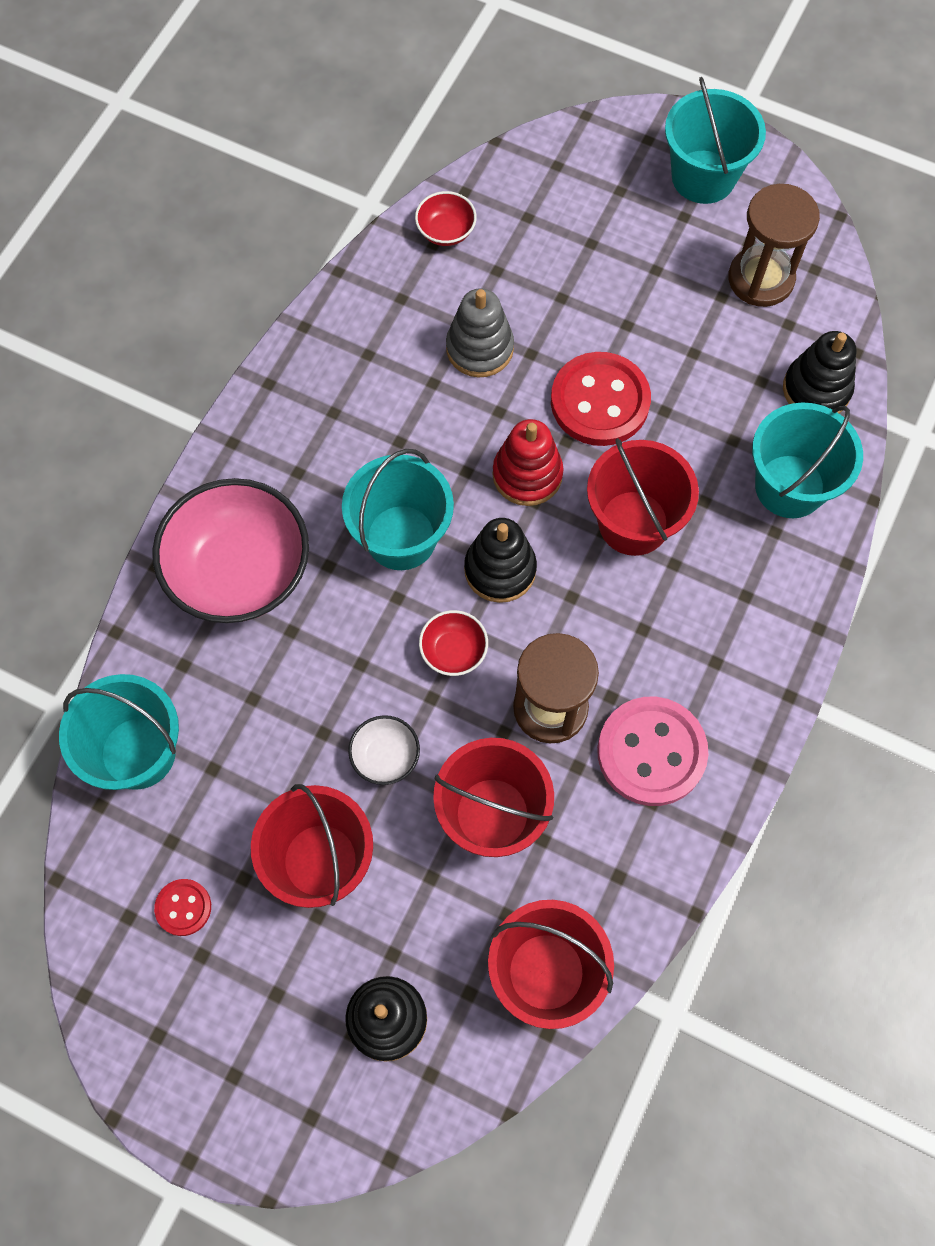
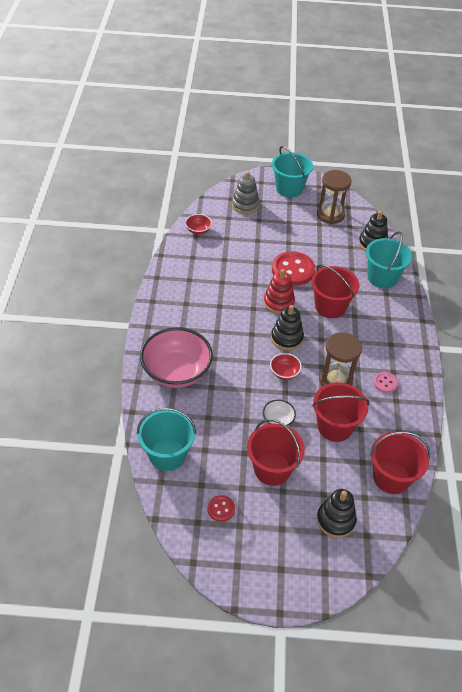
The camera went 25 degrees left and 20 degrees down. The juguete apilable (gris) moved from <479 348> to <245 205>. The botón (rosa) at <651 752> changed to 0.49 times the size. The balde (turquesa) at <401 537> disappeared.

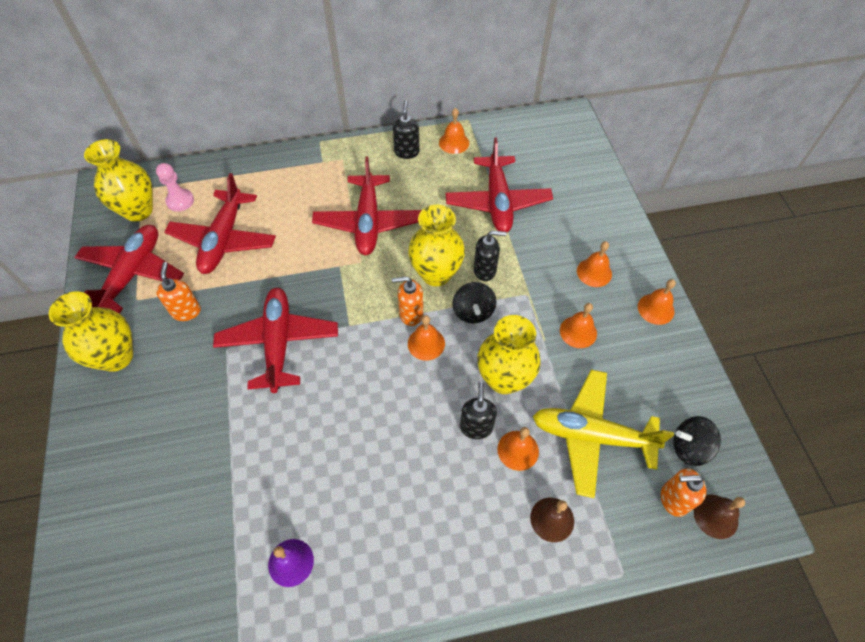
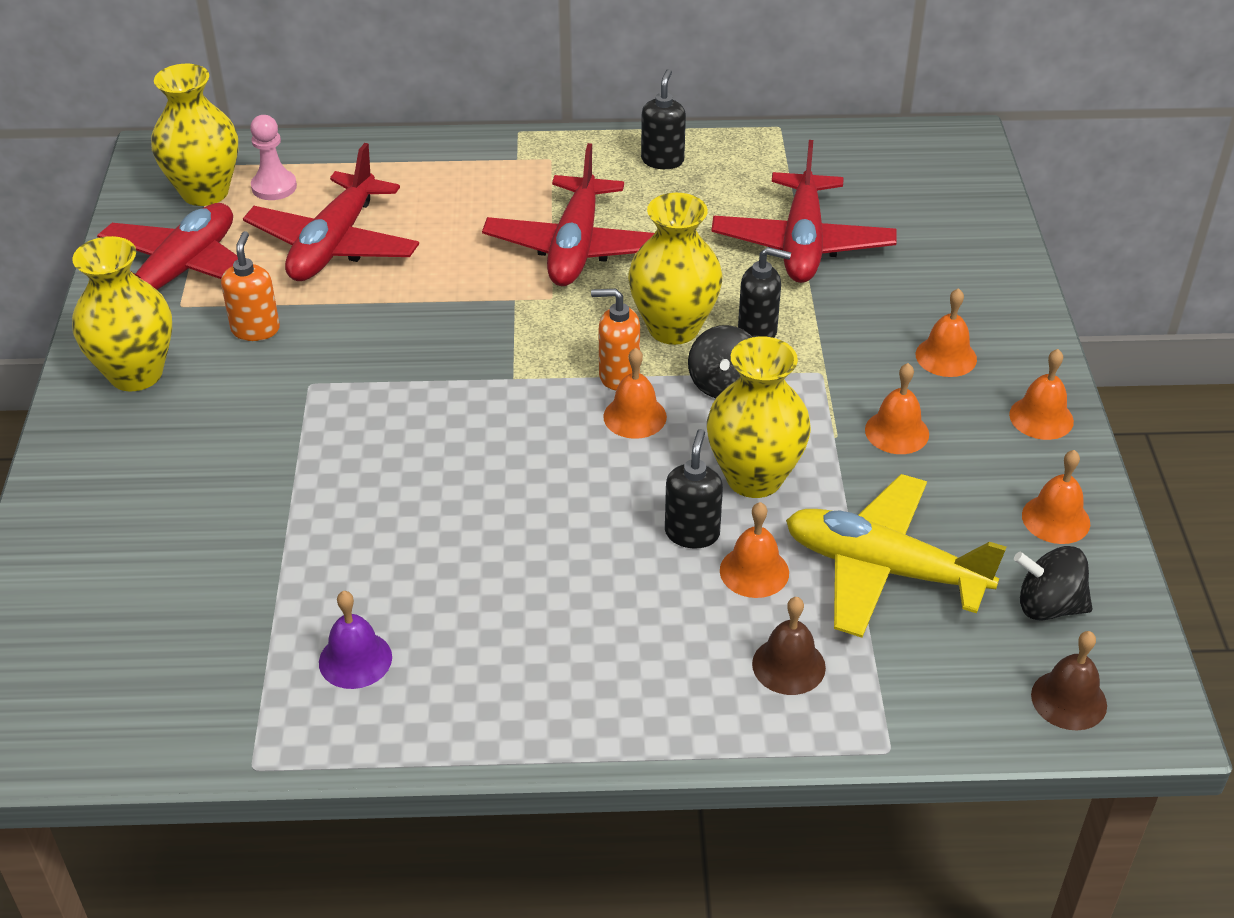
The camera went 10 degrees right and 15 degrees down. The campana (naranja) moved from <454 142> to <1056 519>. The avión (rojo) at <278 343> disappeared. The dispensador de jabón (naranja) at <673 499> disappeared.

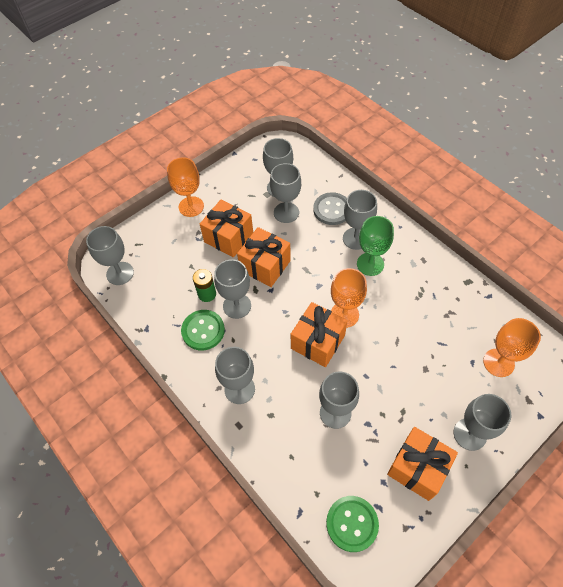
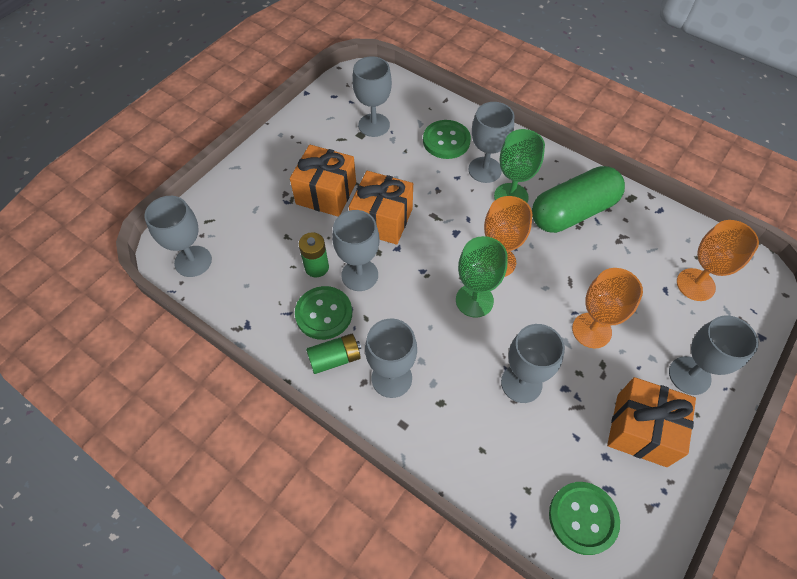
The camera went 15 degrees left and 0 degrees up. The pila (verde) at <335 358> appeared. The botón (gris) at <332 210> became the botón (verde) at <446 141>. The regalo (naranja) at <318 342> was replaced by the copa (verde) at <474 300>. The cápsula (verde) at <572 212> appeared. The copa (naranja) moved from <191 206> to <591 330>. The copa (gris) at <286 212> disappeared.

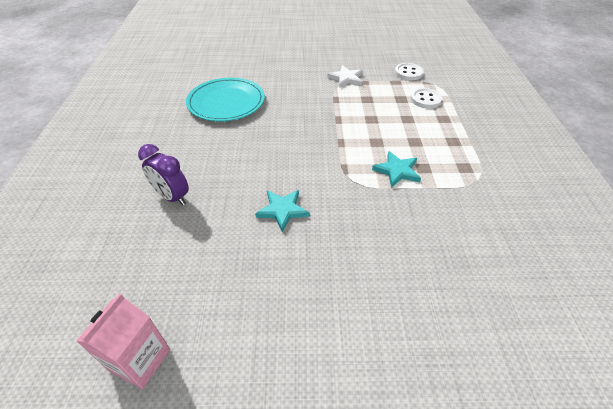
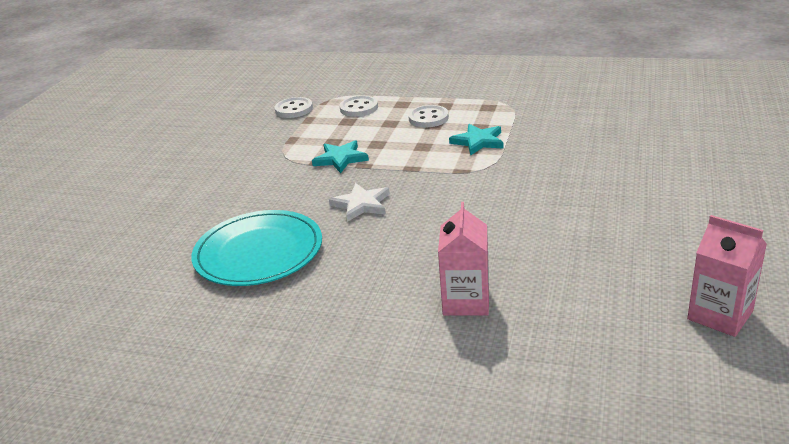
The camera went 70 degrees left and 15 degrees down. The estrella (turquesa) moved from <282 210> to <340 159>. The estrella (blanco) moved from <346 78> to <361 204>. The botón (blanco) at <428 118> appeared. The despertador (morado) at <172 197> was replaced by the cartón de leche (rosa) at <466 301>.

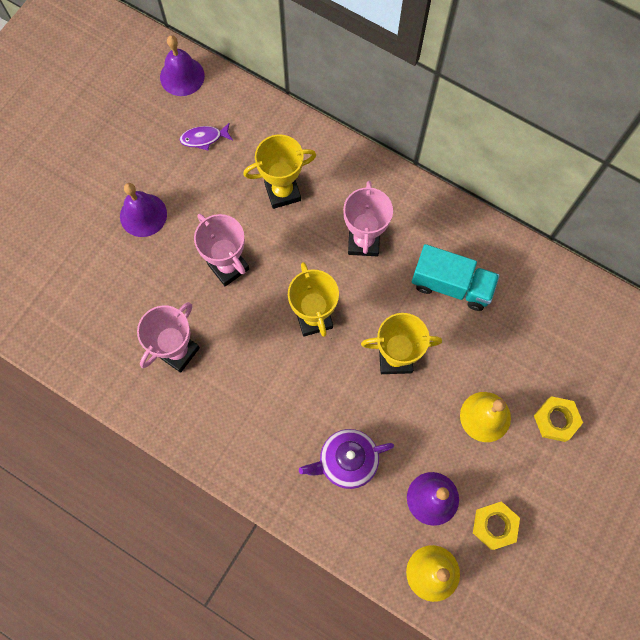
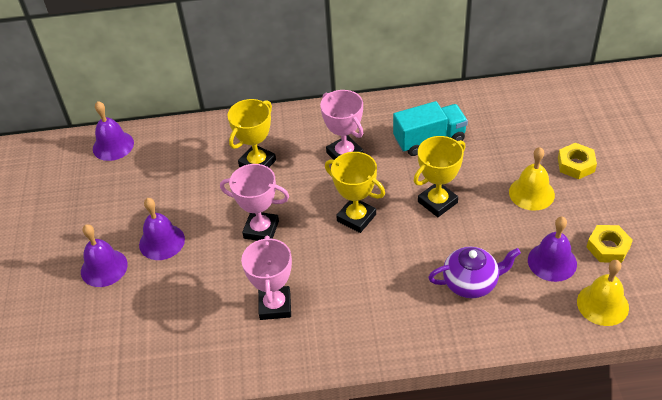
The camera went 35 degrees left and 25 degrees down. The campana (morado) at <104 268> appeared. The tetera (morado) at <347 461> turned 135 degrees counterclockwise. The pez (morado) at <204 138> disappeared.

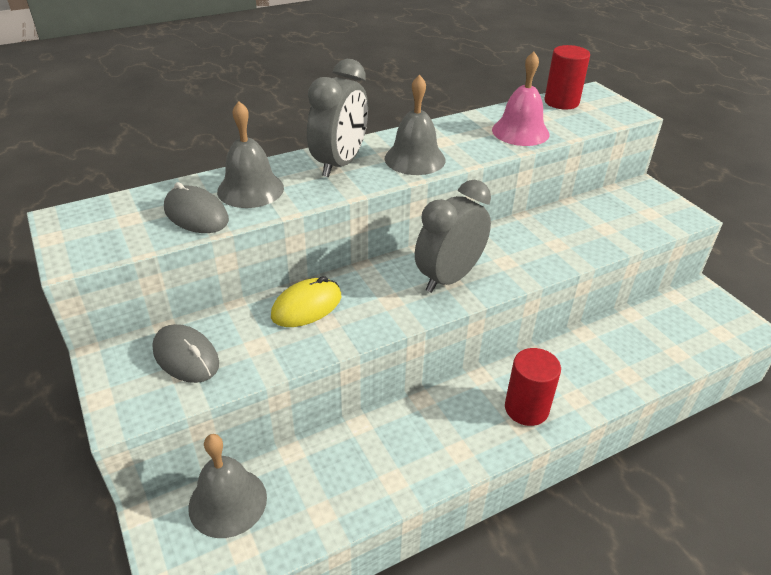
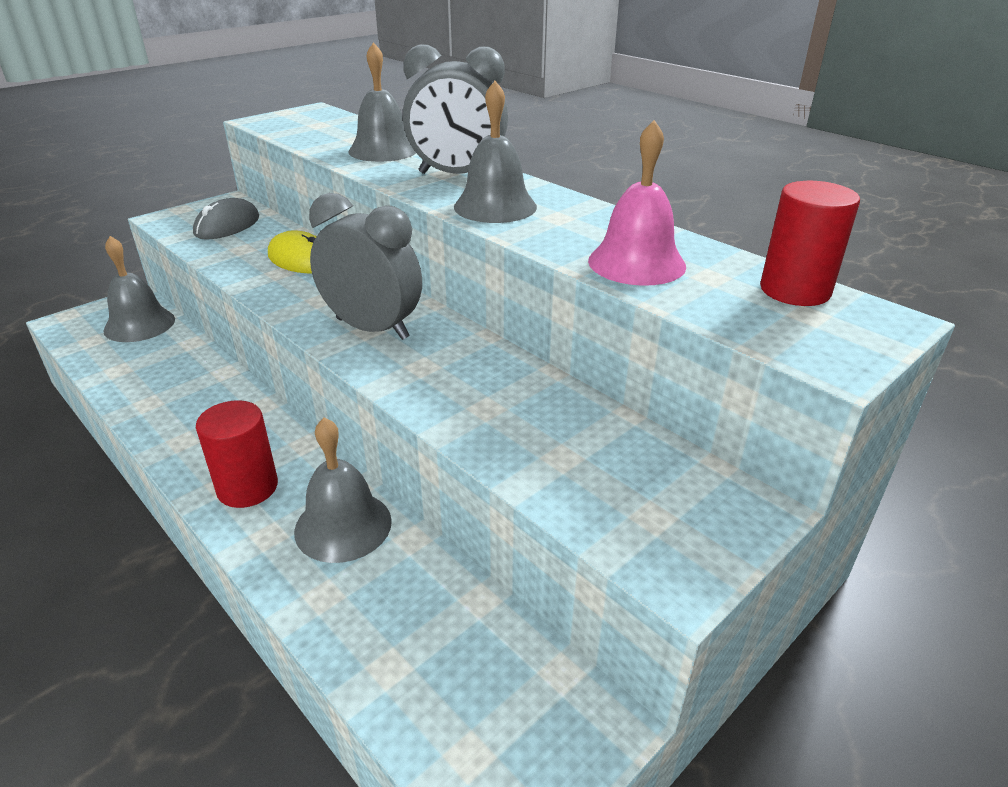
The camera went 75 degrees right and 5 degrees down. The campana (gris) at <343 525> appeared. The ratón (gris) at <196 215> disappeared.

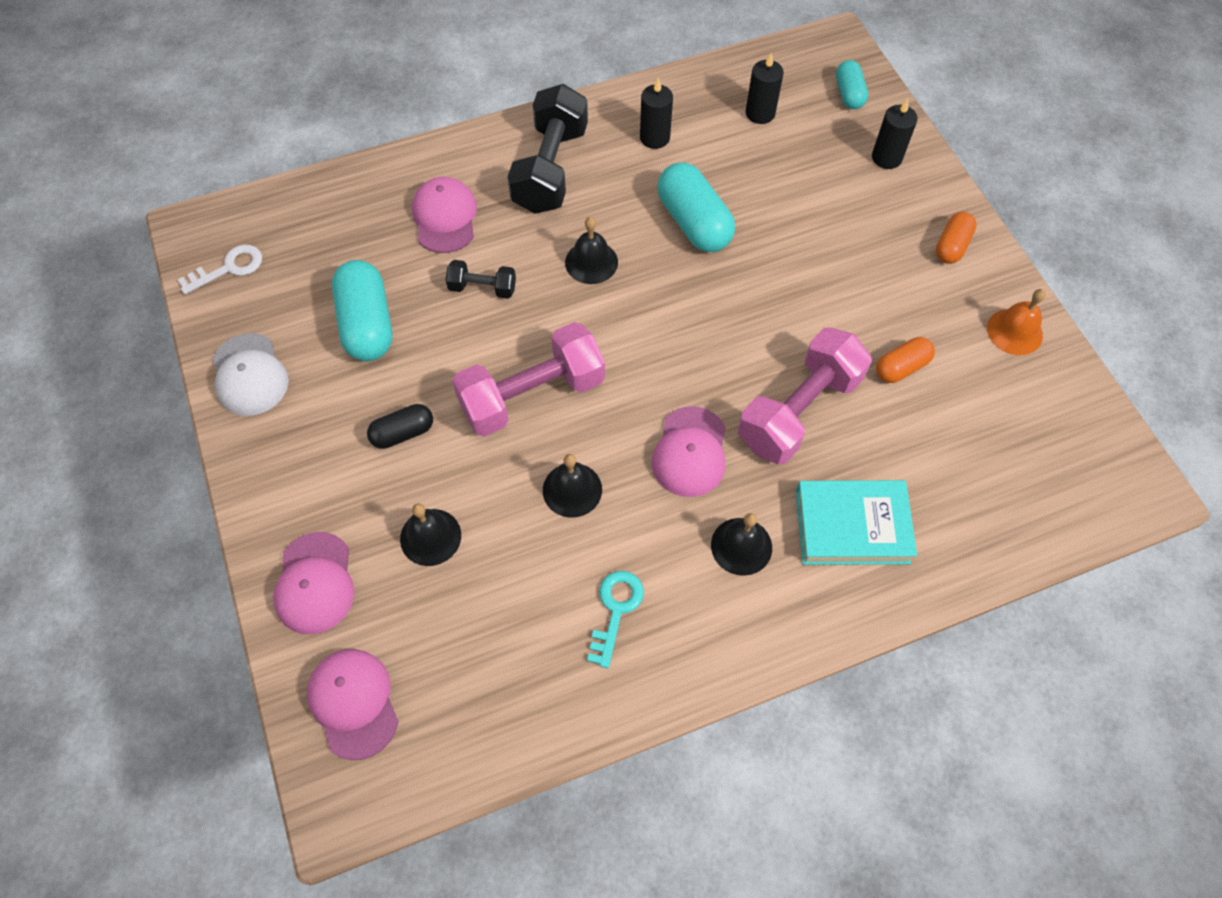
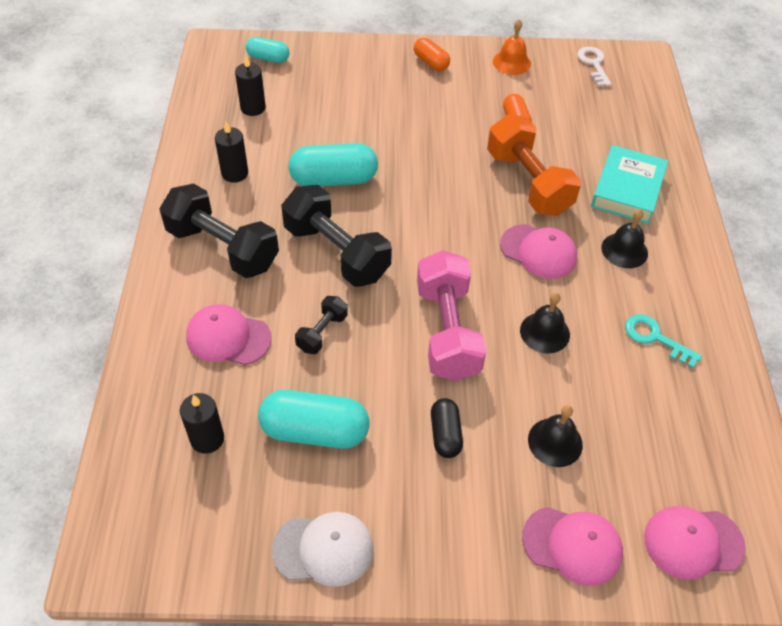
The camera went 70 degrees left and 10 degrees down. The vela (negro) moved from <886 158> to <207 439>. The campana (negro) at <591 262> was replaced by the mancuerna (negro) at <336 252>. The mancuerna (rosa) at <798 411> became the mancuerna (naranja) at <528 182>. The llave (blanco) moved from <229 268> to <593 64>.

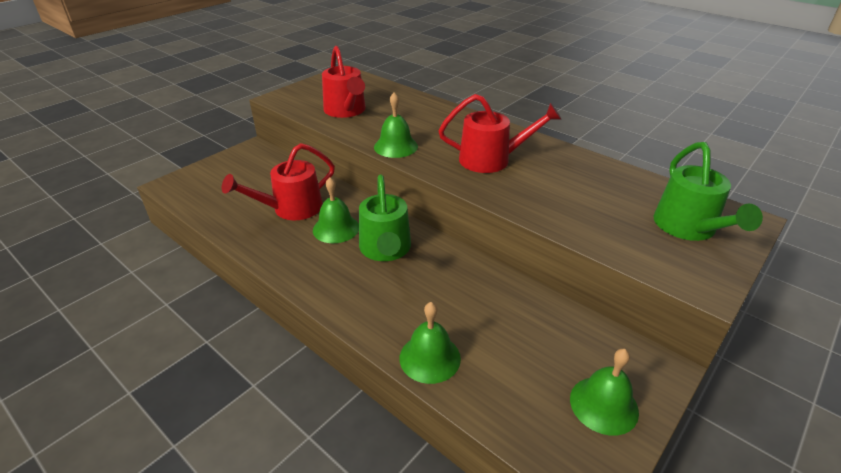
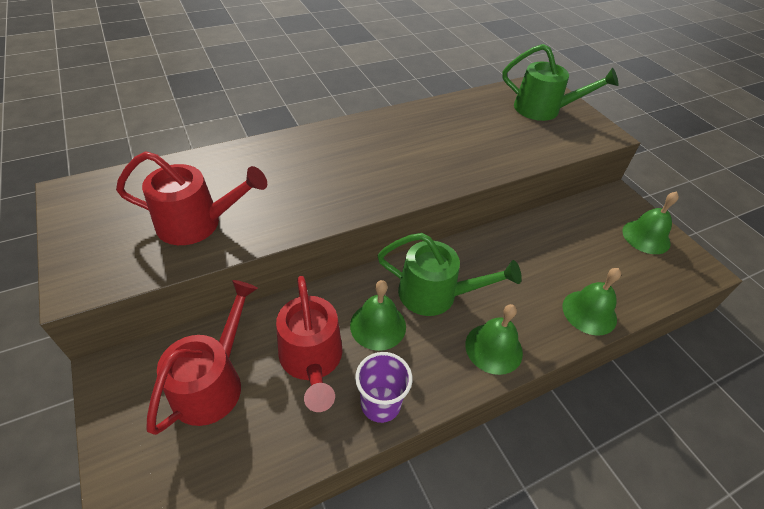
The camera went 70 degrees left and 10 degrees up. The regadera (rojo) moved from <492 160> to <213 382>. The vaso (morado) at <380 404> appeared. The campana (verde) moved from <395 146> to <493 348>.

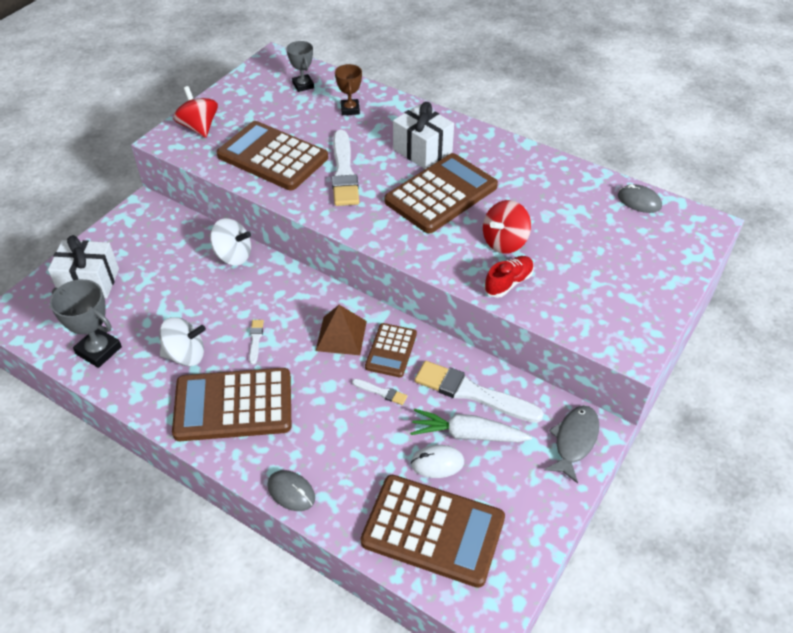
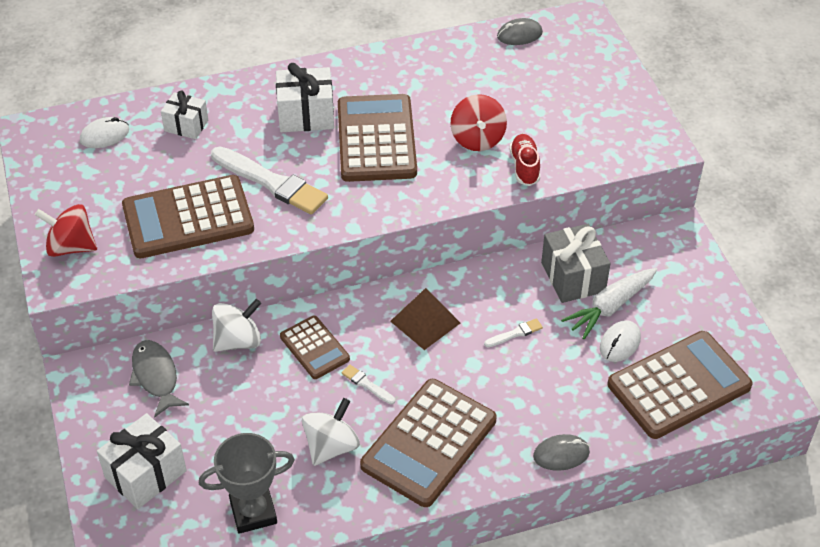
The camera went 50 degrees left and 0 degrees up. The trofeo (gris) at <303 85> was replaced by the ratón (blanco) at <104 135>. The pez (gris) moved from <574 441> to <156 377>. The trofeo (marrón) at <350 109> was replaced by the regalo (blanco) at <186 125>. The calculadora (marrón) moved from <391 350> to <314 348>. The pincel (blanco) at <472 393> was replaced by the regalo (gris) at <573 277>.

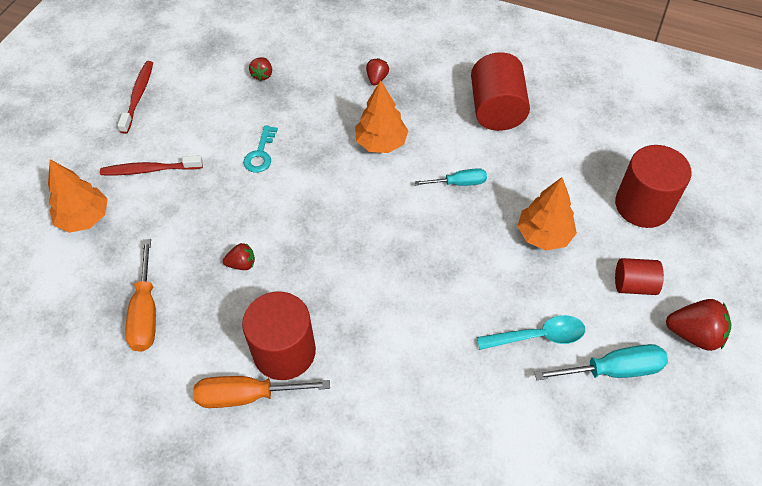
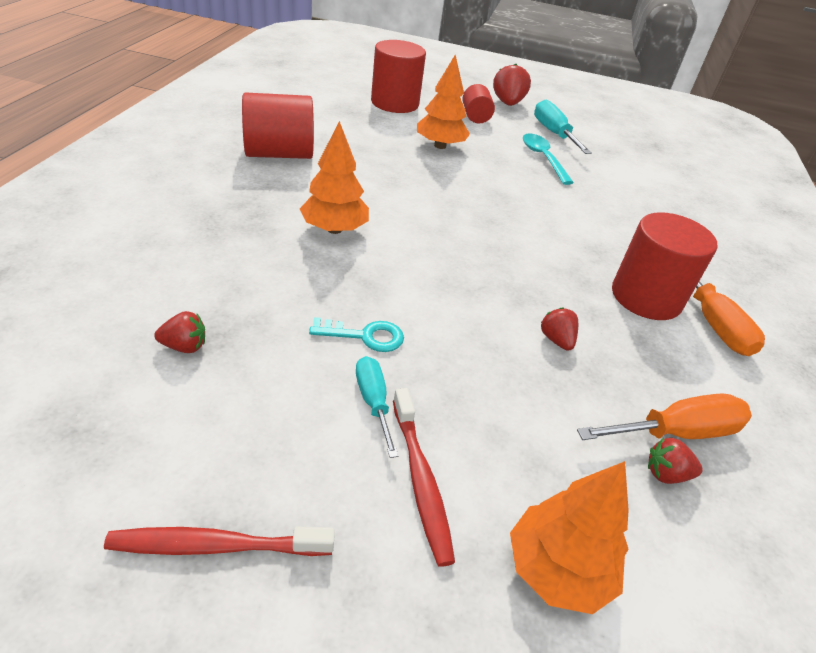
The camera went 105 degrees left and 15 degrees down. The destornillador (turquesa) moved from <459 183> to <373 402>. The fresa (rojo) moved from <377 79> to <666 474>.

